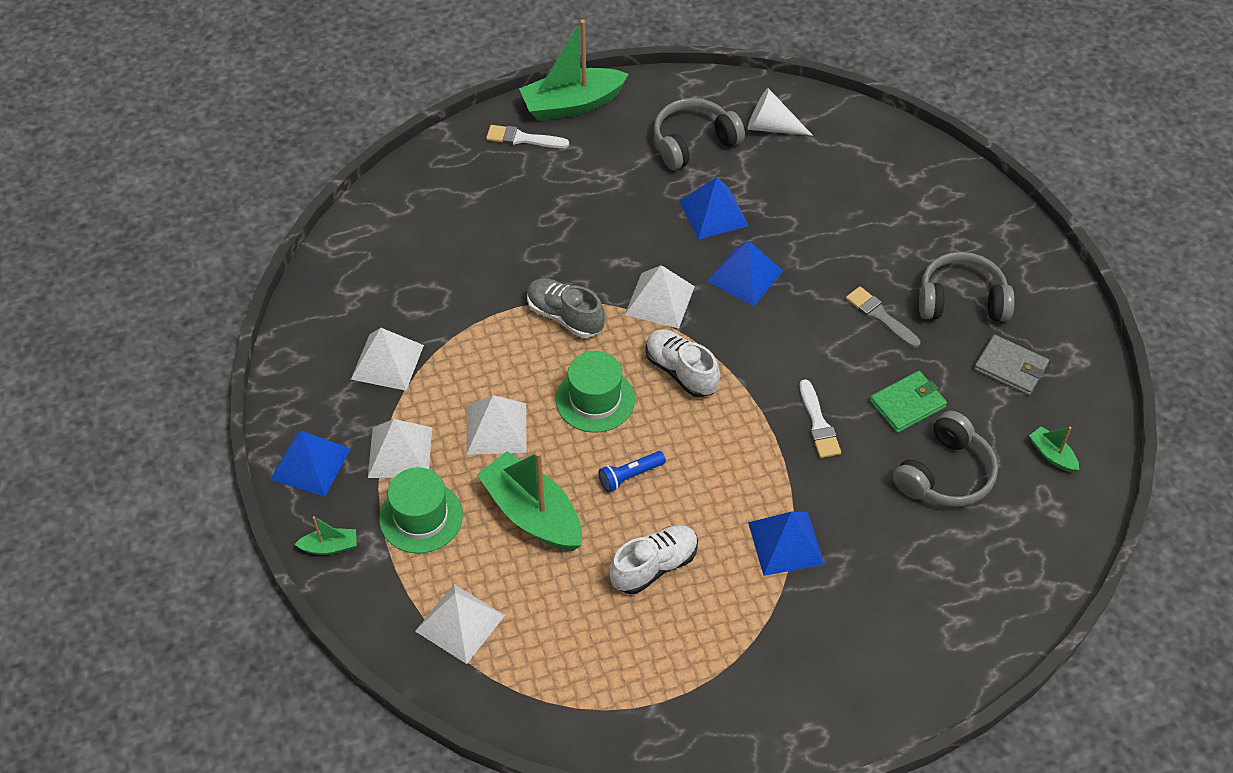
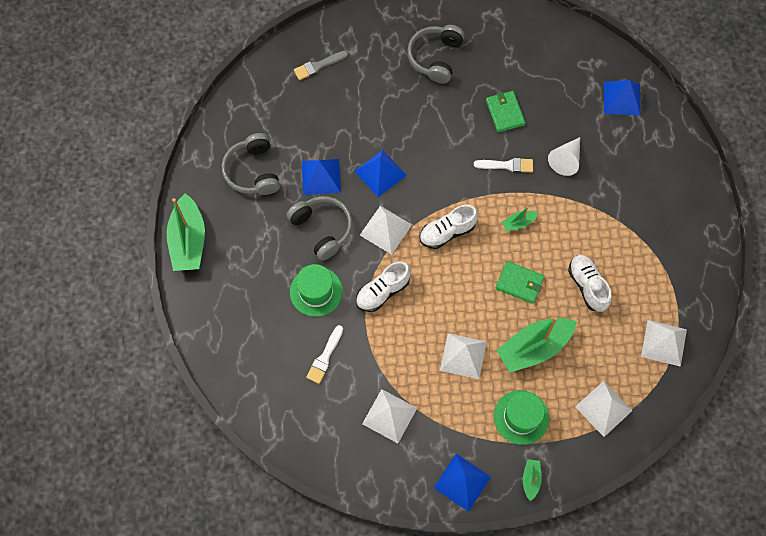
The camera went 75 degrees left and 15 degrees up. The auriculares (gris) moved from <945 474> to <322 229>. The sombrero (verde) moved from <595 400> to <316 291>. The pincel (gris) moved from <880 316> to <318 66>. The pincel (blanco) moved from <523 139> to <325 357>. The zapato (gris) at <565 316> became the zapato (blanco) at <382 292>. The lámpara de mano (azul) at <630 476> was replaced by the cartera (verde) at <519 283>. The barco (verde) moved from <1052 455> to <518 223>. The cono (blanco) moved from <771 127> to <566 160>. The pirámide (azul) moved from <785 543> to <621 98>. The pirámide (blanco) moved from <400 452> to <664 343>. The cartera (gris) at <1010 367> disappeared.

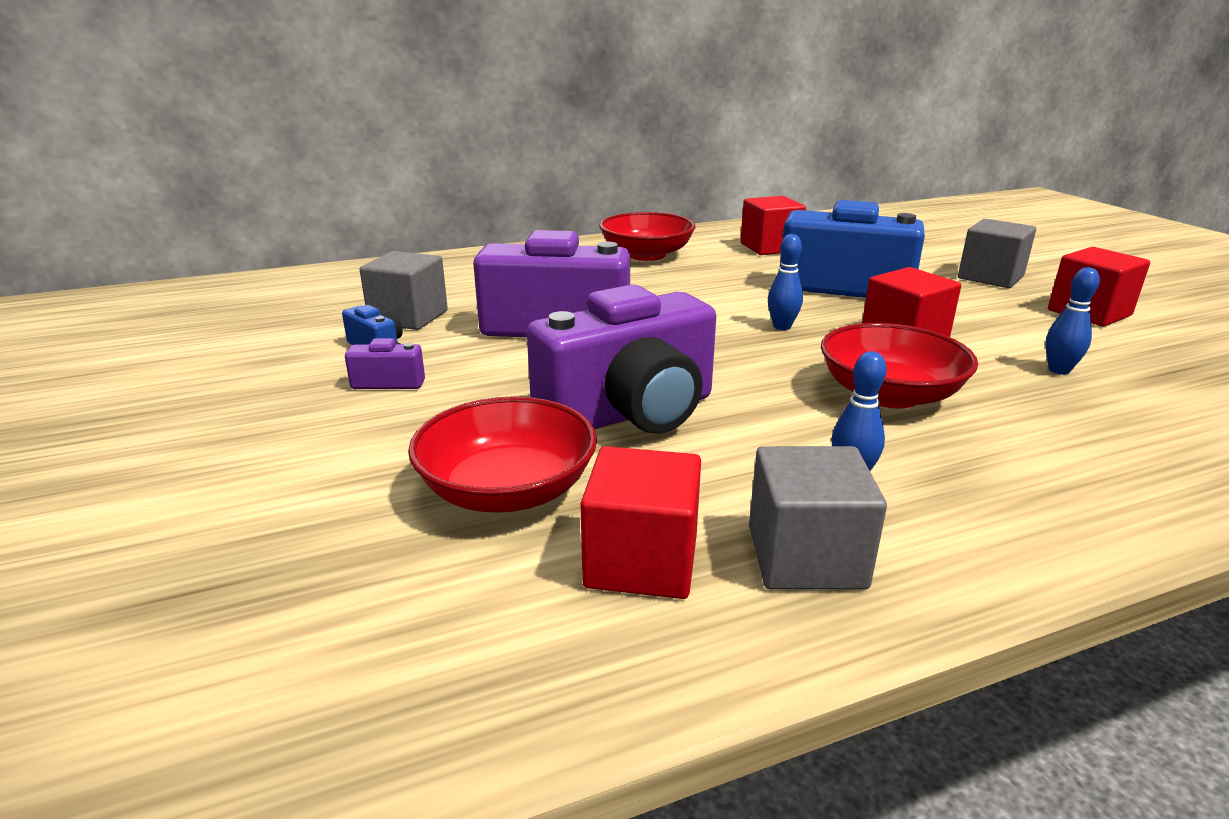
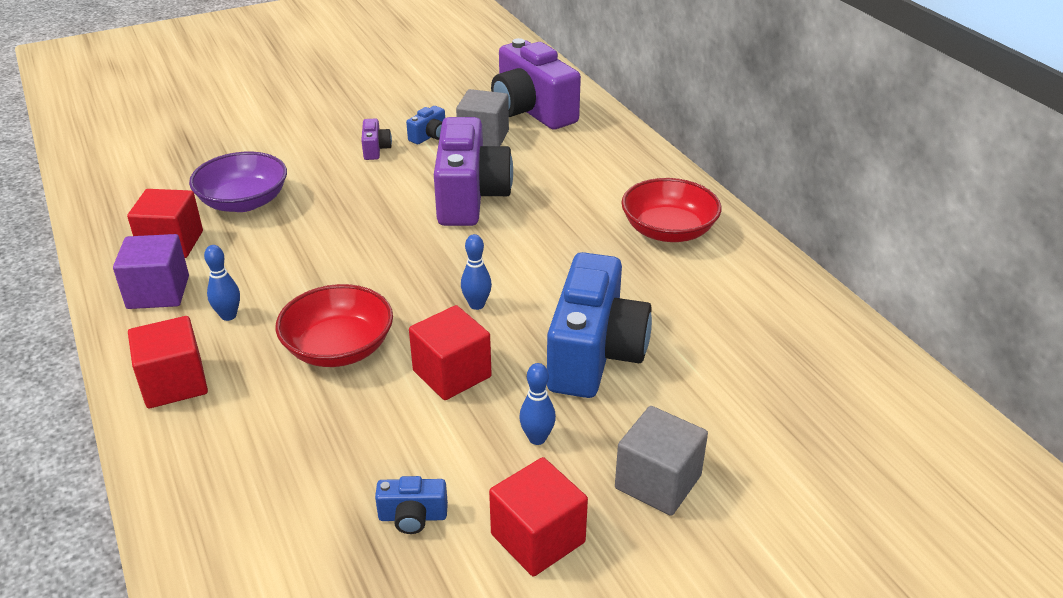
The camera went 85 degrees right and 10 degrees up. The cubo (gris) at <806 557> became the cubo (morado) at <158 292>. The cubo (rojo) moved from <770 247> to <174 383>. The cuenco (rojo) at <507 490> became the cuenco (morado) at <244 202>. The cámara (azul) at <413 517> appeared. The cámara (morado) moved from <630 413> to <532 111>. The bolo (azul) moved from <1059 370> to <537 438>.

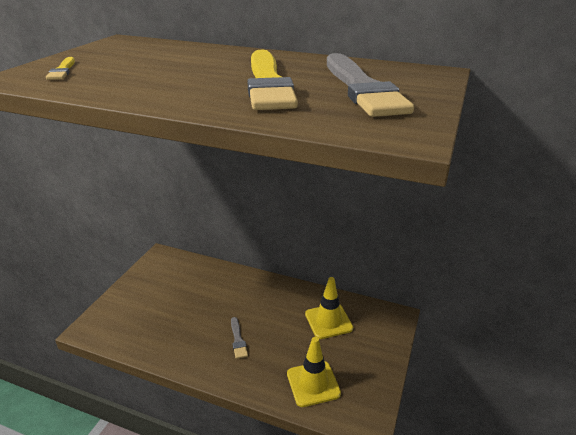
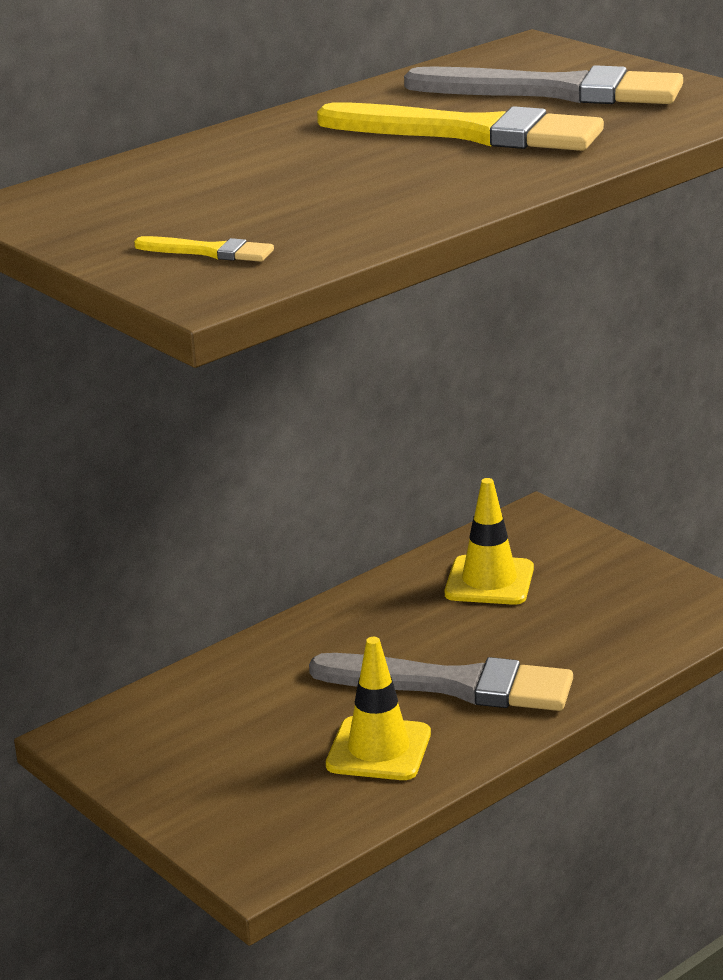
The camera went 60 degrees left and 5 degrees down. The pincel (gris) at <238 340> changed to 2.30 times the size. The cono de tráfico (amarillo) moved from <313 383> to <378 749>.

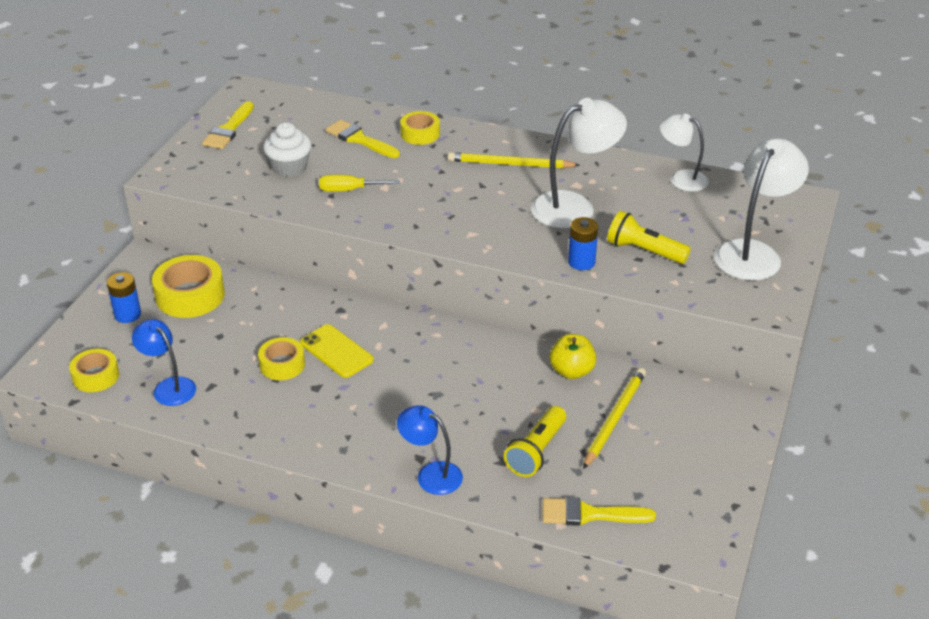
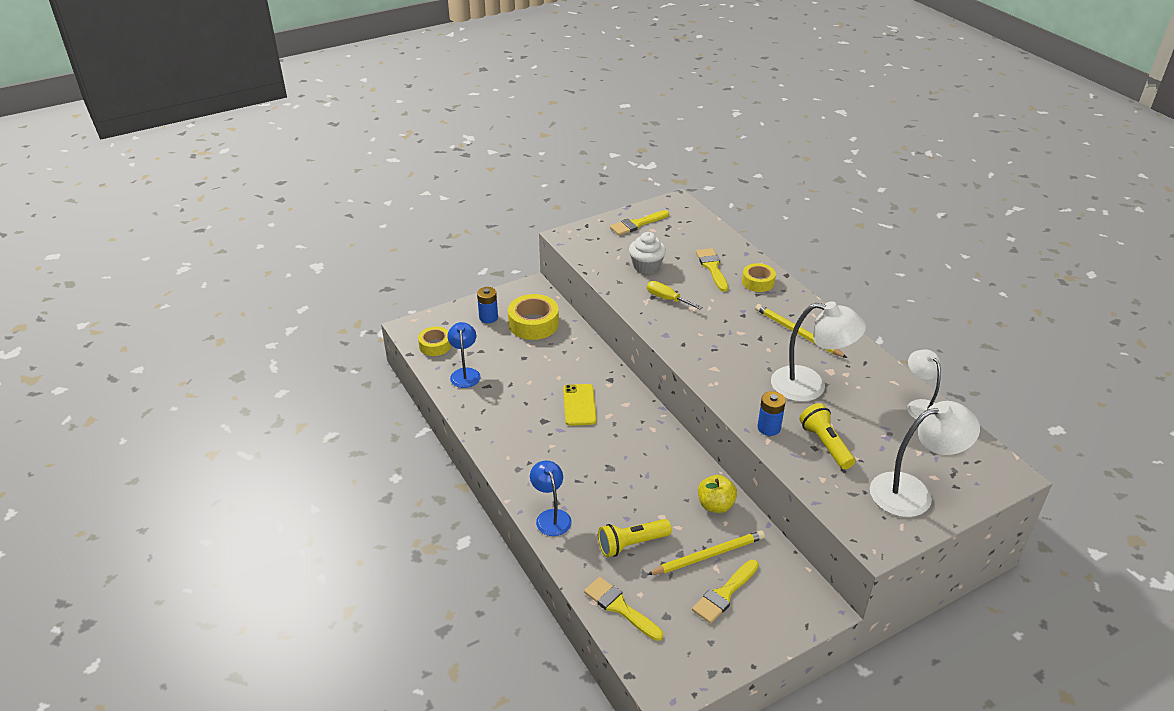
The camera went 40 degrees right and 0 degrees up. The pincel (amarillo) at <724 594> appeared. The cinta adhesiva (amarillo) at <282 364> disappeared.

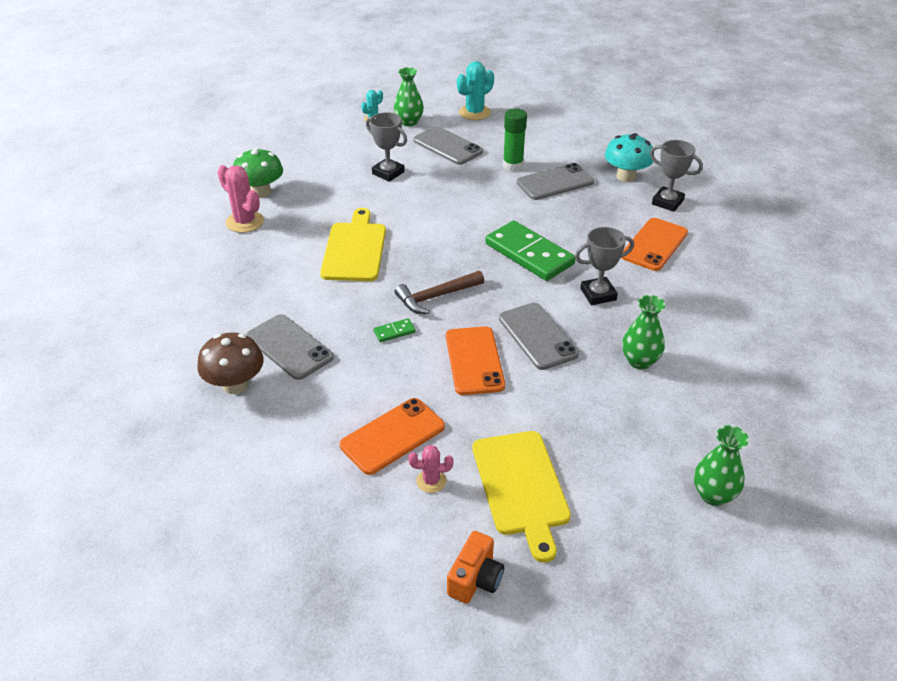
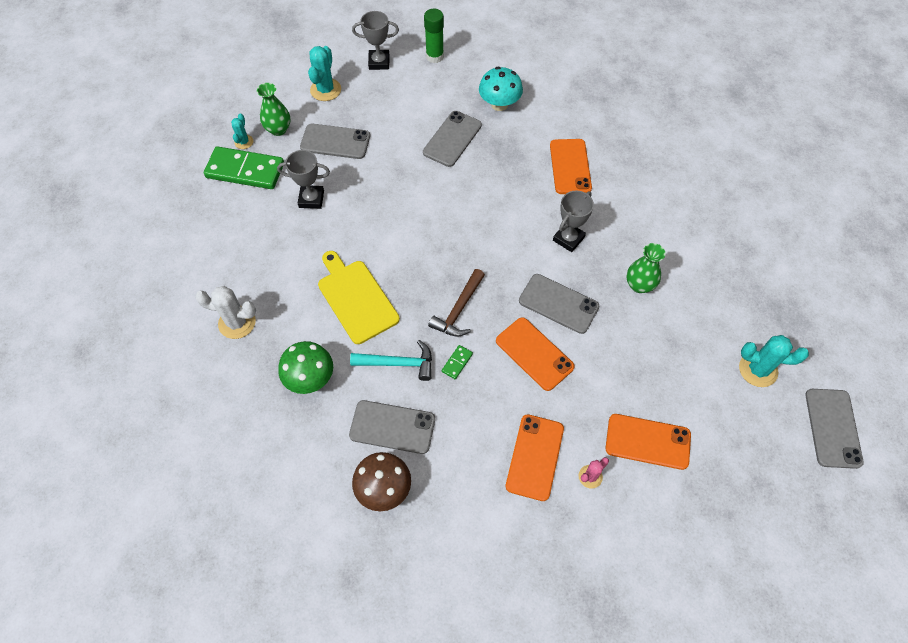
The camera went 35 degrees left and 20 degrees up. The cactus (rosa) at <245 222> became the cactus (blanco) at <237 322>. The ficha de dominó (verde) moved from <529 254> to <245 170>. The seta (verde) moved from <261 192> to <310 378>. The martillo (turquesa) at <398 363> appeared. The trofeo (gris) moved from <667 202> to <379 62>. The barra de pegamento (verde) moved from <513 165> to <434 56>. The tabla de cortar (amarillo) at <521 487> was replaced by the móvil (naranja) at <647 441>. The florero (verde) at <713 495> was replaced by the cactus (turquesa) at <758 369>. The móvil (gris) at <832 428> appeared. The cámara (naranja) at <475 579> disappeared.

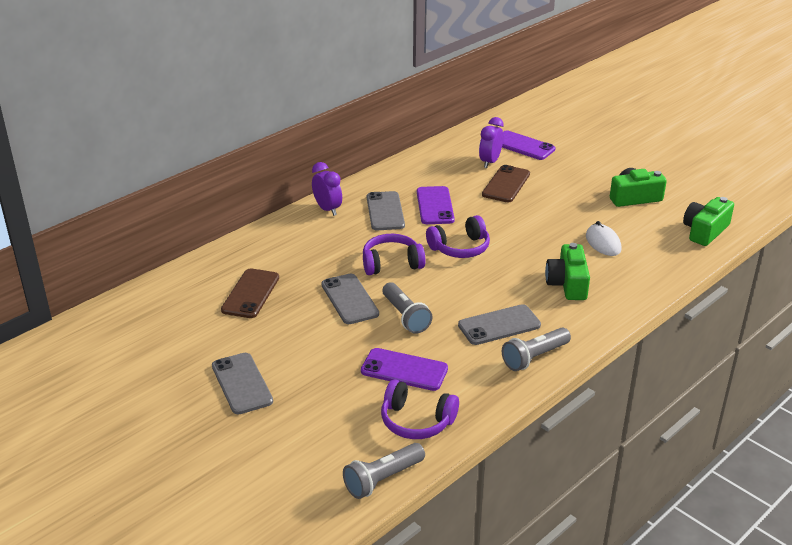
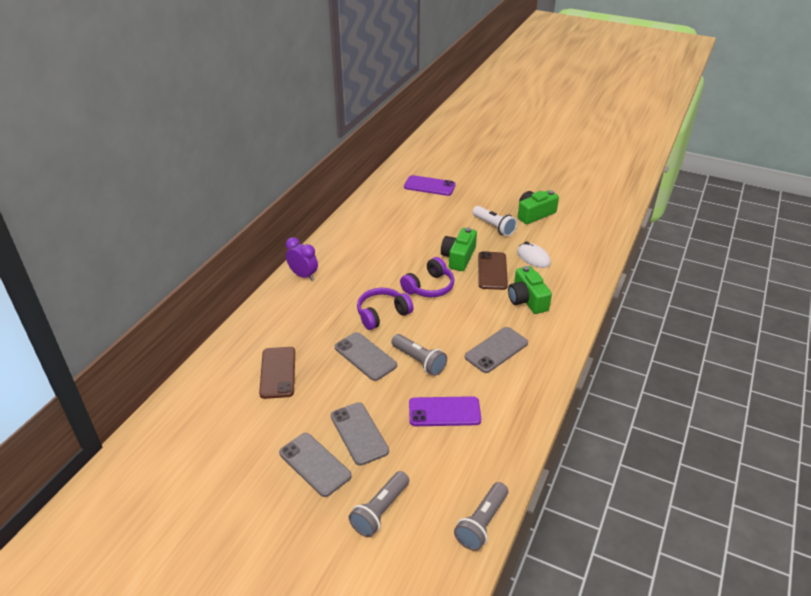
The camera went 20 degrees left and 5 degrees up. The móvil (gris) moved from <385 211> to <359 433>. The lámpara de mano (gris) moved from <534 357> to <380 511>. The cámara (verde) moved from <705 231> to <458 257>. The lámpara de mano (blanco) at <494 227> appeared. The móvil (marrón) moved from <506 184> to <492 271>. The auriculares (morado) at <416 421> disappeared. The móvil (morado) at <435 206> disappeared. The despertador (morado) at <490 162> disappeared.

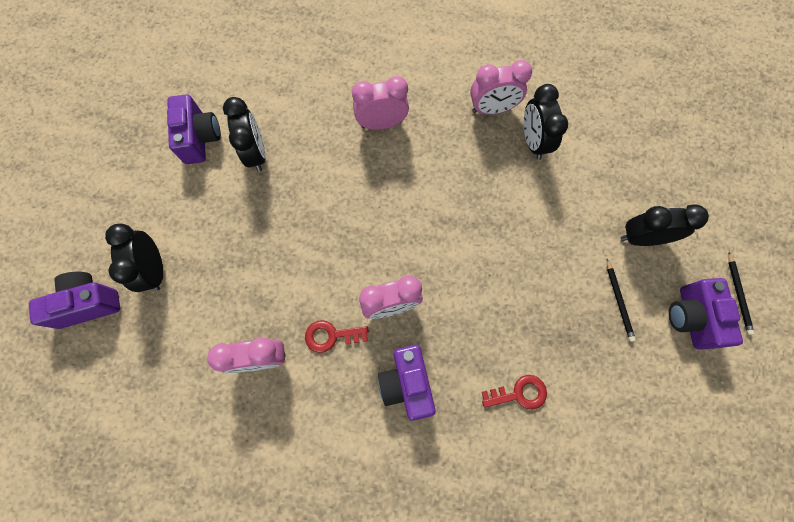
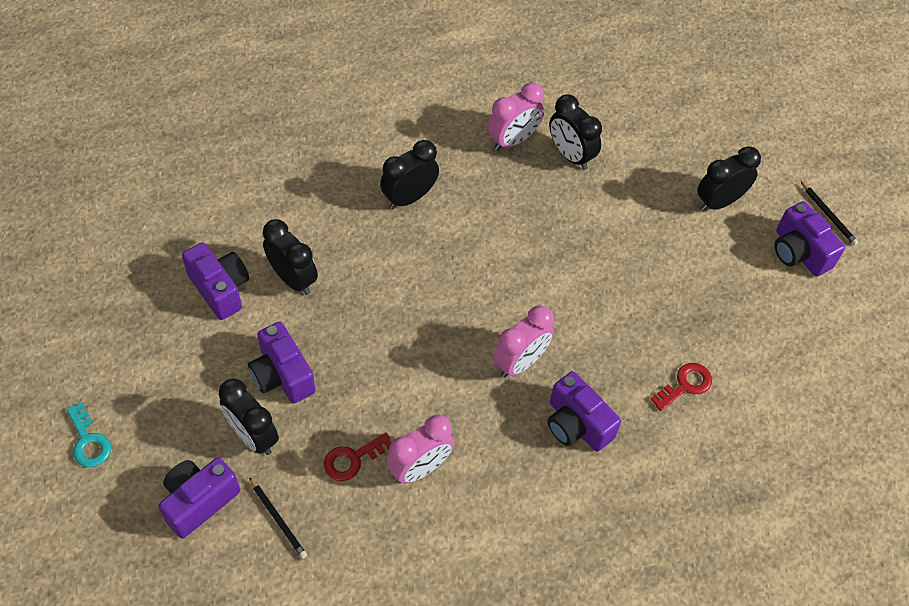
The camera went 30 degrees left and 15 degrees down. The llave (turquesa) at <88 441> appeared. The cámara (morado) at <282 375> appeared. The lápiz (negro) moved from <619 301> to <278 519>. The llave (rojo) moved from <331 336> to <352 459>. The despertador (rosa) at <381 124> became the despertador (negro) at <409 197>.

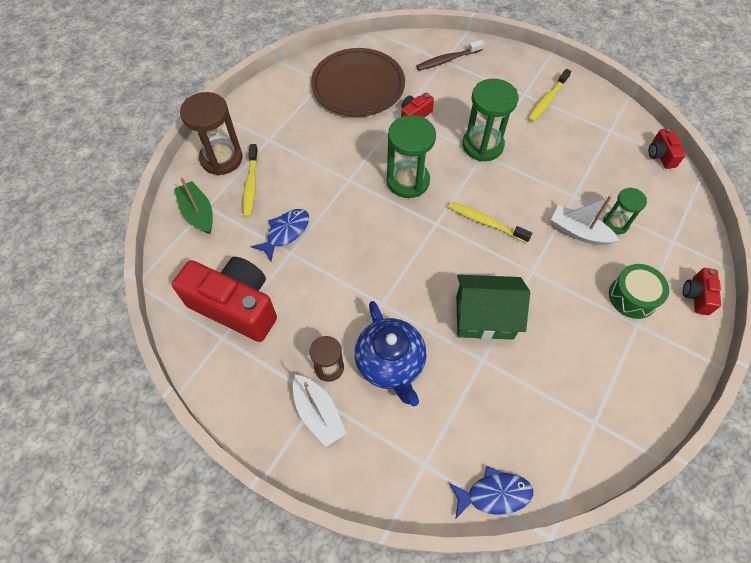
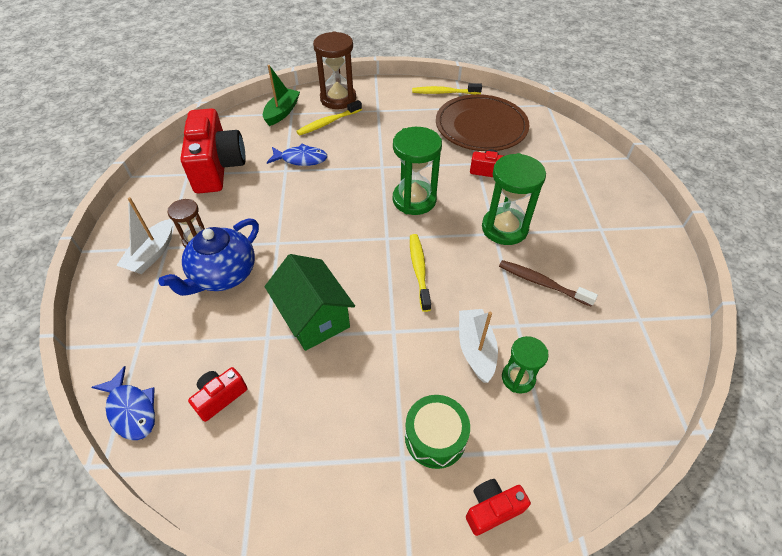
The camera went 55 degrees right and 10 degrees down. The cámara (rojo) moved from <660 155> to <220 397>. The cepillo de dientes (amarillo) moved from <547 100> to <444 93>. The cepillo de dientes (marrón) moved from <447 60> to <542 283>.

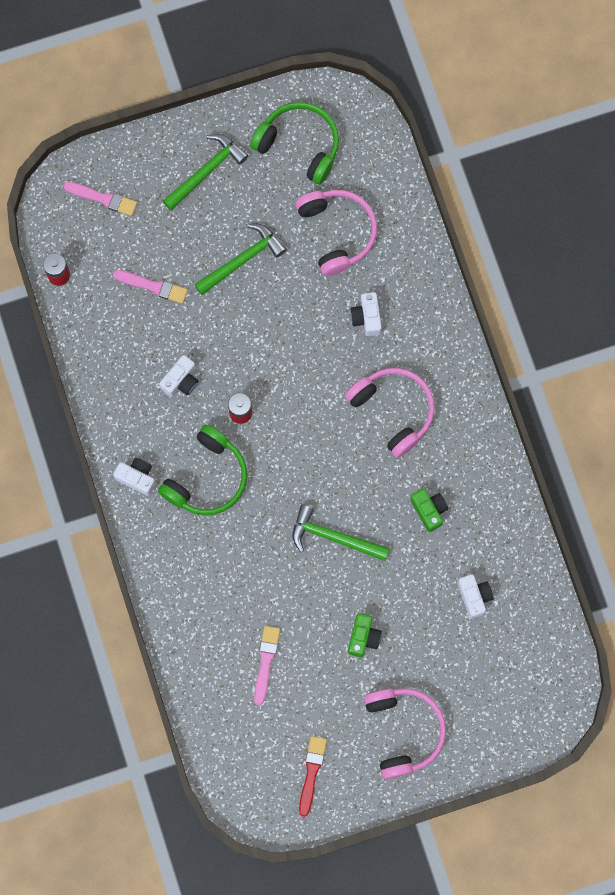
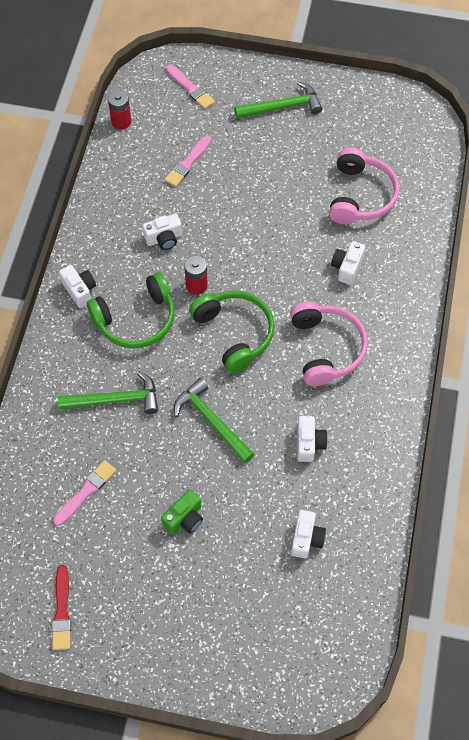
The camera went 30 degrees right and 15 degrees down. The pincel (rojo) at <311 772> turned 135 degrees clockwise. The martillo (verde) moved from <242 260> to <115 400>. The pincel (rosa) at <153 286> turned 75 degrees clockwise. The auriculares (verde) moved from <299 145> to <235 333>. The cámara (verde) at <429 510> became the cámara (blanco) at <309 444>. The auriculares (rosa) at <404 731> disappeared.

